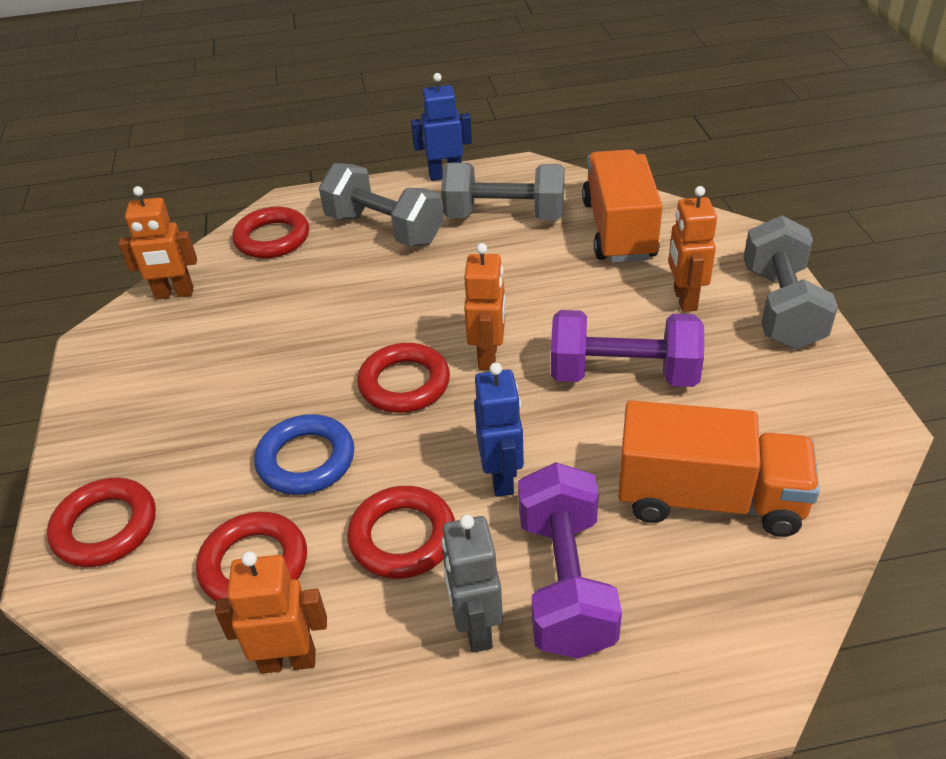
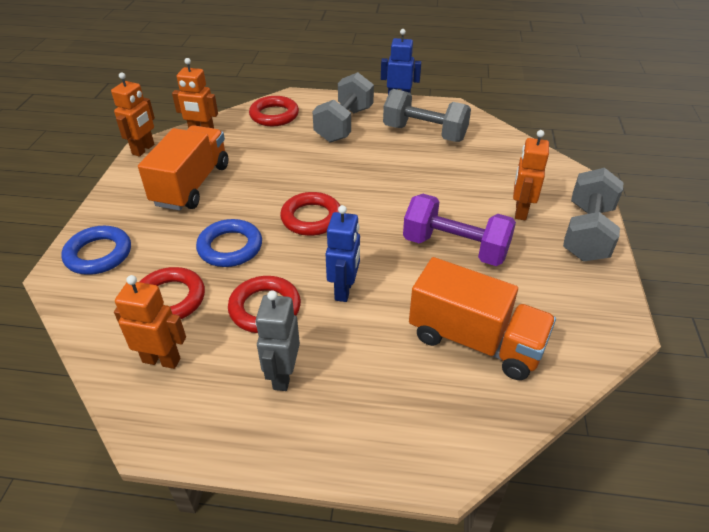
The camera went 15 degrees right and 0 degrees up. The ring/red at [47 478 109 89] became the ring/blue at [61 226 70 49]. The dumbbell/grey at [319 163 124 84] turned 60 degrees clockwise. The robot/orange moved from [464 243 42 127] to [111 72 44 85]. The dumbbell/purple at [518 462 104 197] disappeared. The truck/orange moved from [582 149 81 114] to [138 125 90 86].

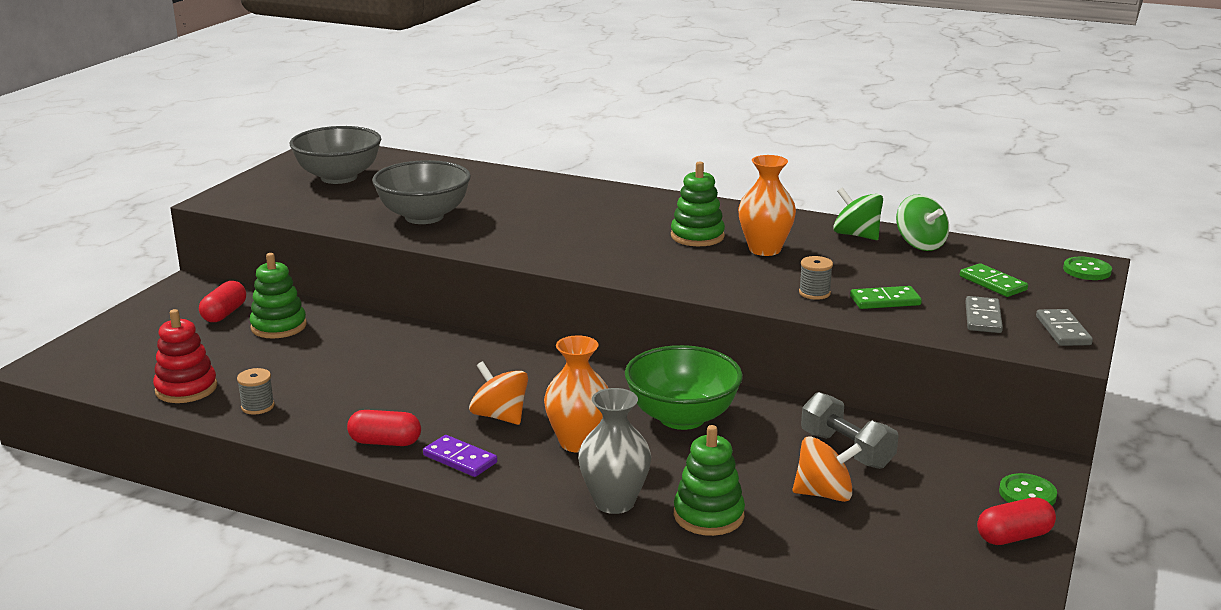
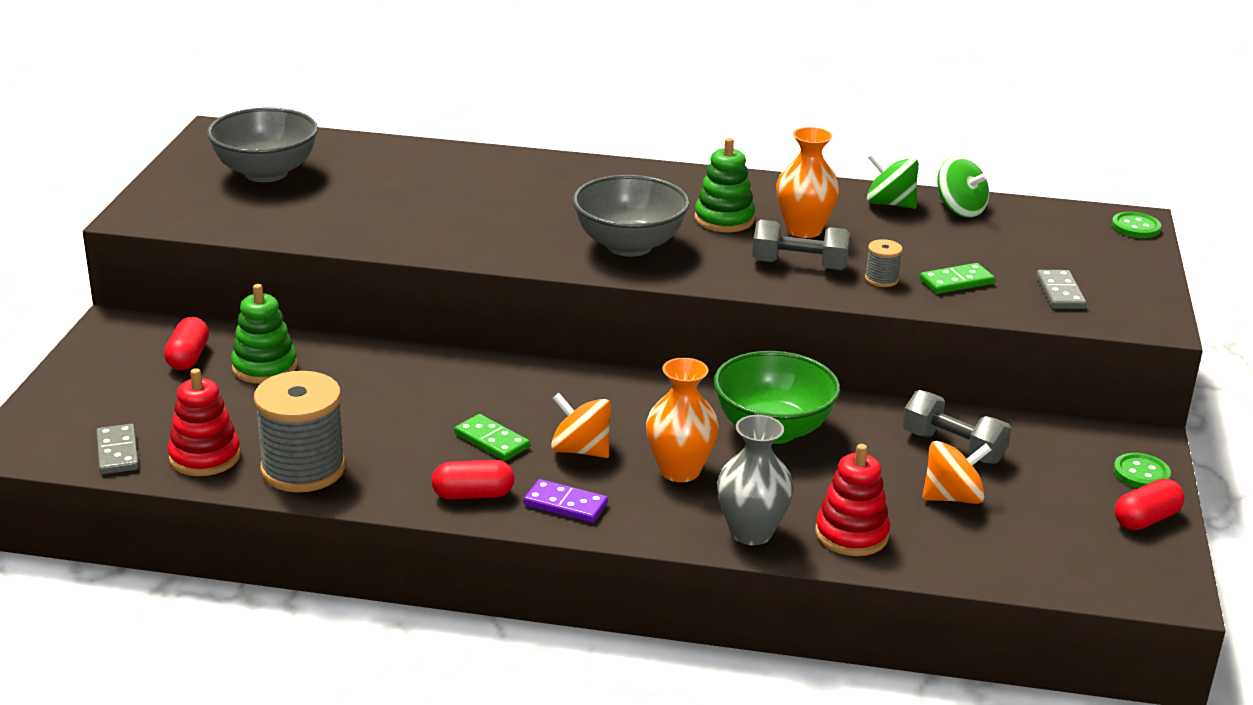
The camera went 15 degrees left and 5 degrees up. The spool/grey at [237 368 38 47] changed to 2.24 times the size. The bowl/grey moved from [372 160 99 64] to [572 175 117 82]. The stacking toy/green at [674 425 71 111] became the stacking toy/red at [815 444 75 112]. The domino/green moved from [960 263 68 34] to [454 414 76 47]. The domino/grey moved from [1036 309 57 37] to [96 424 43 50]. The dumbbell/grey at [752 220 98 50] appeared.

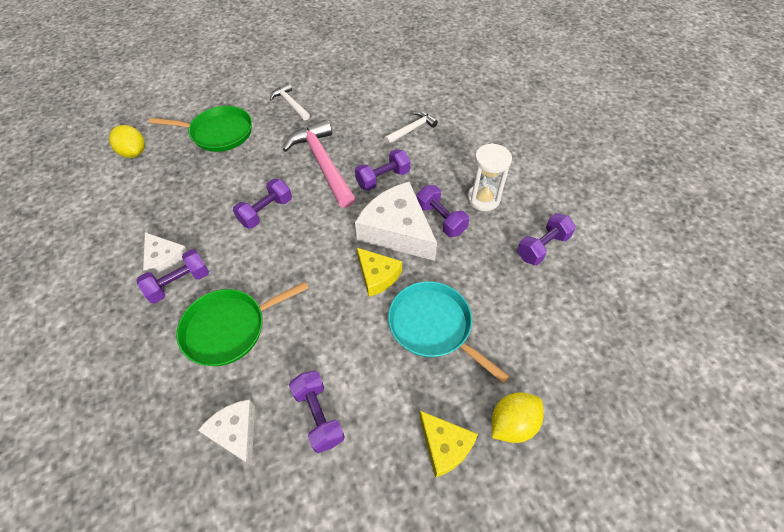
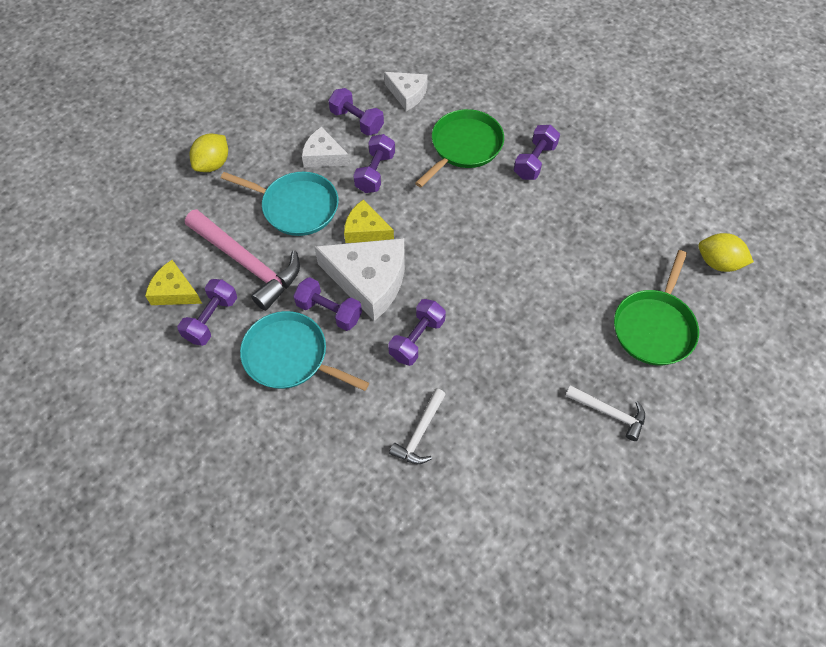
The camera went 155 degrees right and 5 degrees up. The cheese/white moved from [143 232 45 47] to [302 127 48 41]. The pan/green at [149 106 103 46] turned 45 degrees counterclockwise. The dumbbell/purple moved from [233 179 59 50] to [353 134 42 59]. The hammer/pink moved from [283 119 73 89] to [185 209 115 102]. The cheese/yellow moved from [419 411 59 67] to [145 260 57 45]. The hourglass/white at [468 143 44 68] was replaced by the pan/turquoise at [240 311 129 80].

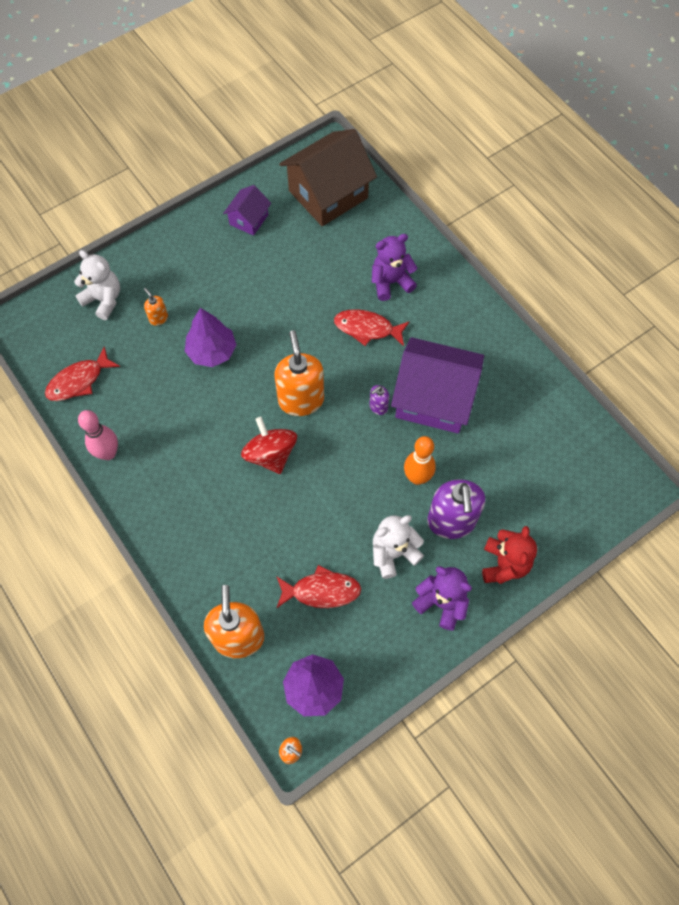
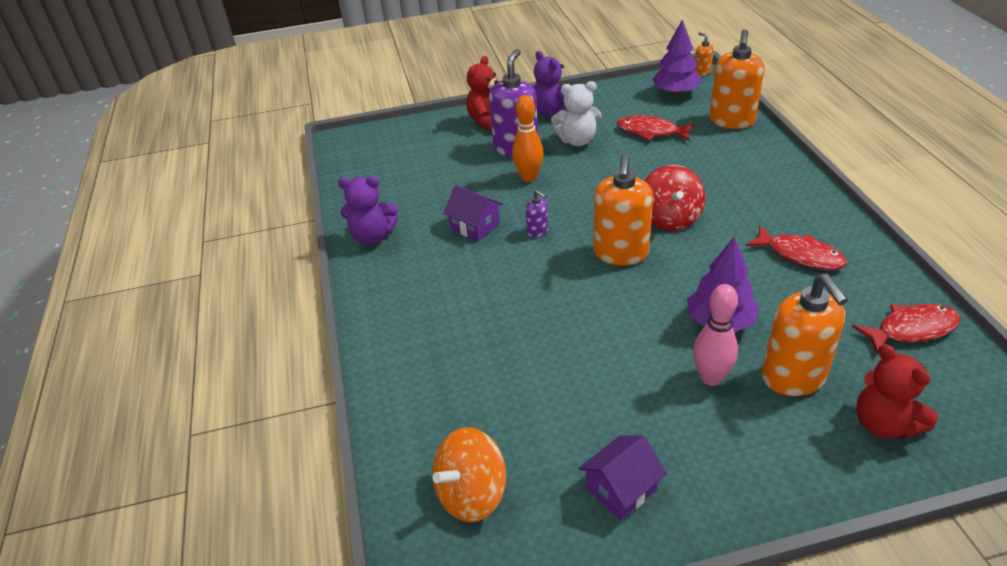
The camera went 155 degrees left and 25 degrees down. The teddy bear/white at [74 250 46 70] became the teddy bear/red at [856 344 82 96]. The bowling pin/pink moved from [78 410 40 50] to [693 284 45 102]. The soap dispenser/orange at [144 288 24 38] changed to 2.20 times the size. The house/brown at [279 129 98 97] was replaced by the spinning top/orange at [432 427 74 95]. The fish/red moved from [334 309 76 37] to [746 225 101 45]. The soap dispenser/purple at [369 385 20 30] turned 60 degrees clockwise. The teddy bear/purple moved from [372 234 45 67] to [338 176 60 69]. The house/purple at [391 337 93 96] changed to 0.50 times the size.

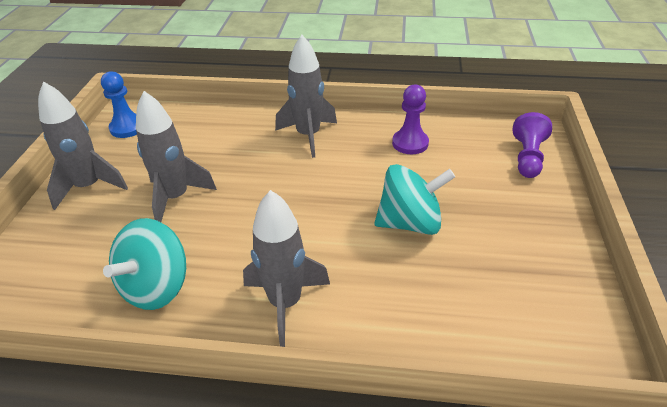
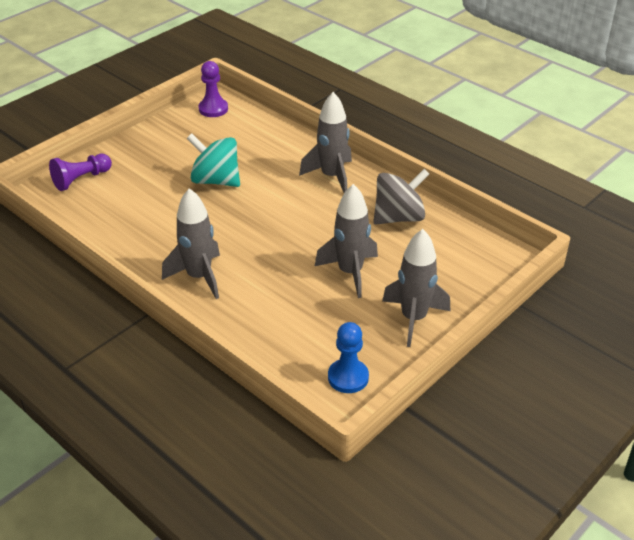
The camera went 145 degrees left and 0 degrees up. The spinning top/turquoise at [103 218 83 92] became the spinning top/grey at [373 169 56 56]. The pawn/purple moved from [392 84 37 70] to [198 61 30 56].

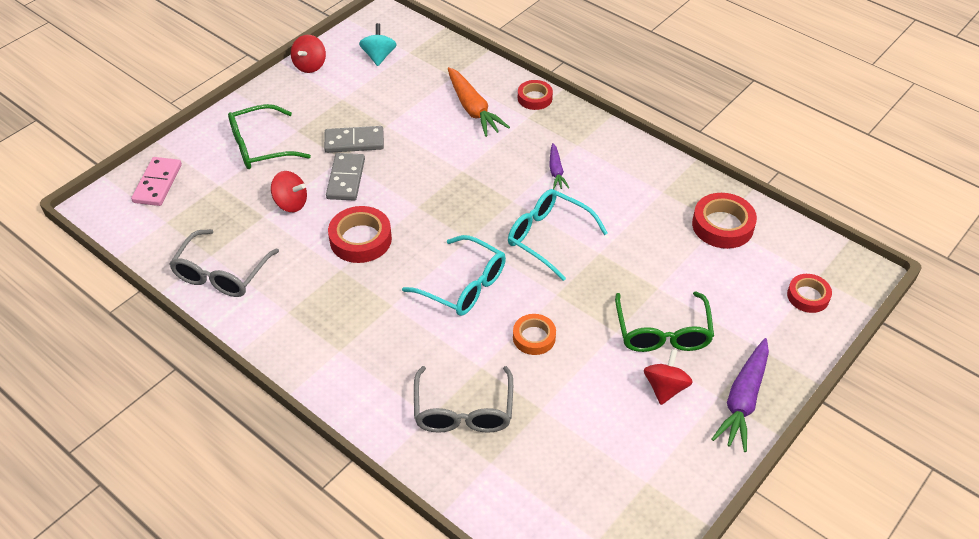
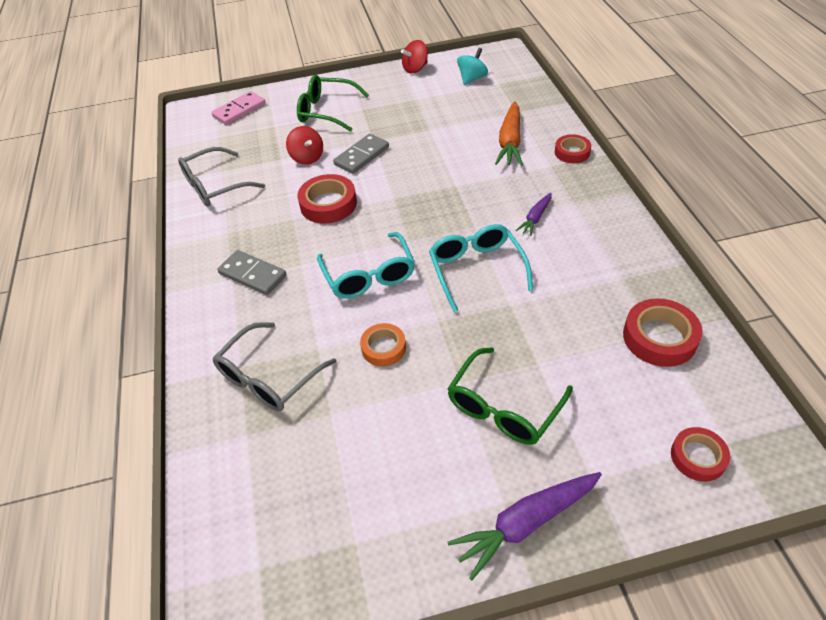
The camera went 40 degrees right and 0 degrees up. The domino/grey moved from [324 126 60 27] to [217 250 70 45]. The spinning top/red at [644 349 49 56] disappeared.

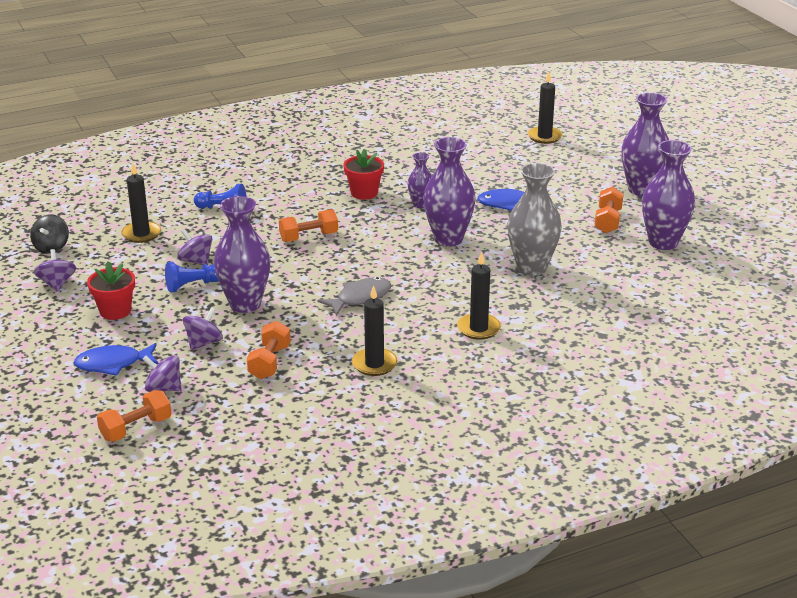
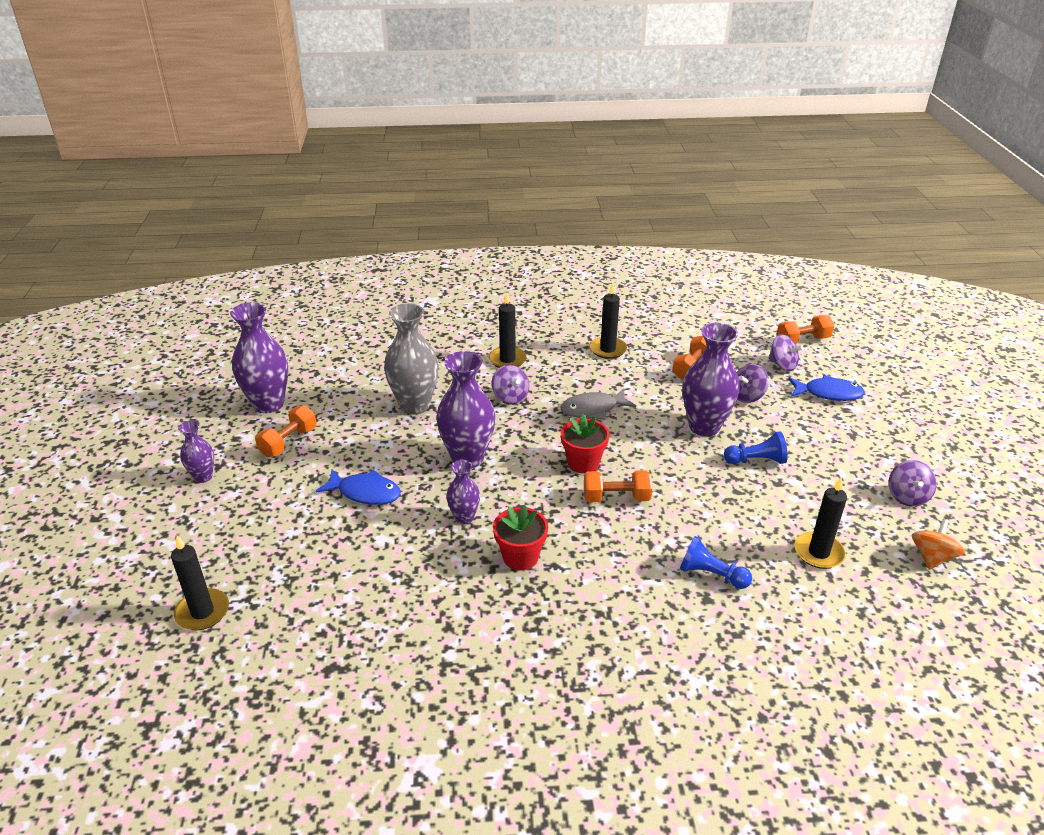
The camera went 160 degrees left and 5 degrees up. The spinning top/black at [30 214 39 40] became the spinning top/orange at [912 519 53 51]. The flower pot/red moved from [87 261 48 59] to [561 414 49 60]. The spinning top/purple moved from [177 229 35 36] to [492 365 37 40]. The vase/purple at [621 92 48 104] changed to 0.54 times the size.

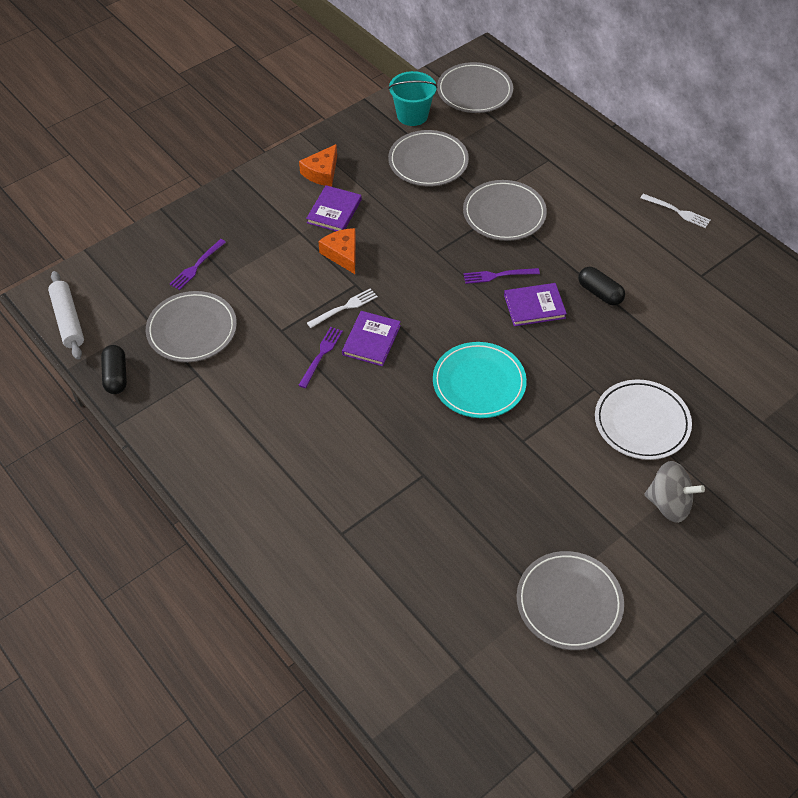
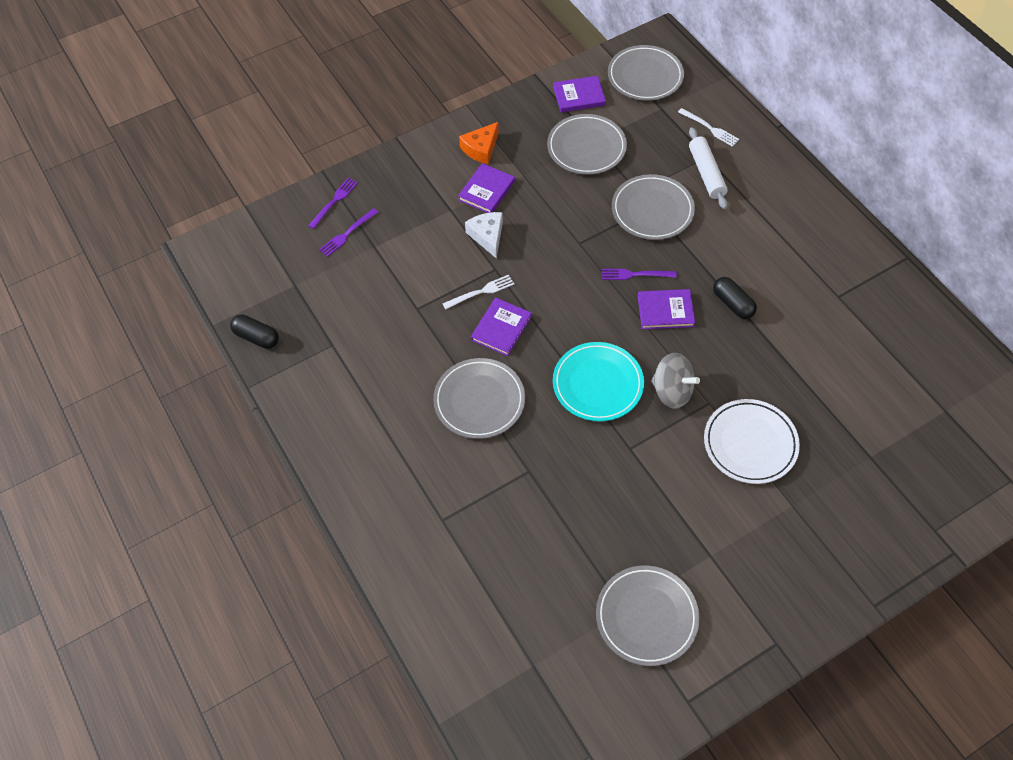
The camera went 10 degrees right and 5 degrees up. The rolling pin/white moved from [48 271 36 89] to [689 127 39 82]. The capsule/black at [101 345 26 49] turned 60 degrees counterclockwise. The plate/grey moved from [146 291 91 71] to [433 358 92 81]. The fork/purple moved from [298 327 45 61] to [308 178 50 51]. The cheese/orange at [318 228 38 46] became the cheese/white at [465 212 38 47]. The bucket/turquoise at [388 71 49 55] was replaced by the book/purple at [553 76 53 37]. The fork/white moved from [640 194 71 34] to [678 108 61 39]. The spinning top/grey moved from [644 461 61 62] to [651 353 49 56].

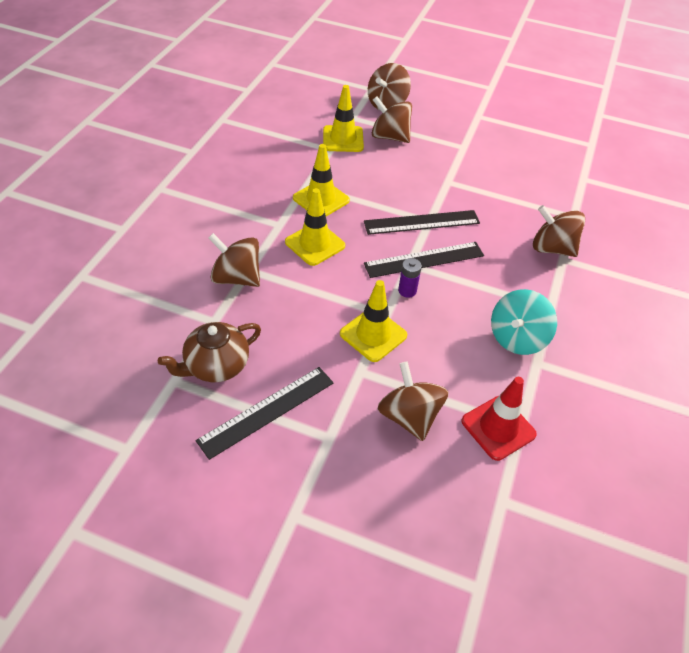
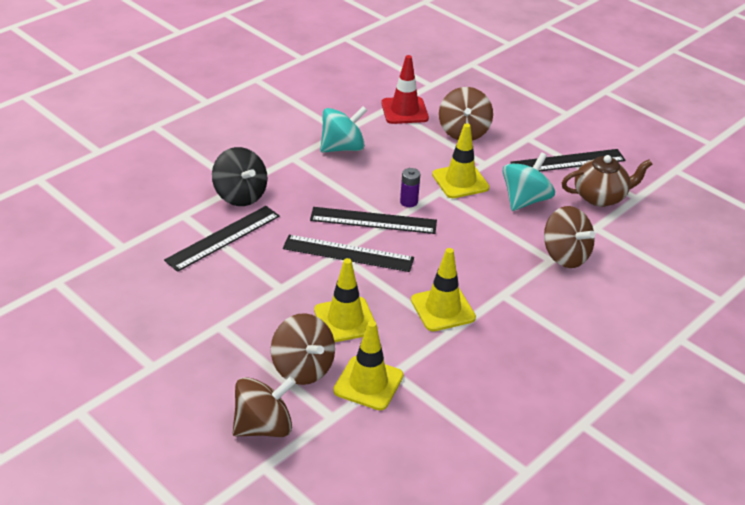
The camera went 155 degrees left and 10 degrees down. The traffic cone/yellow moved from [285 188 60 78] to [314 258 64 84]. The spinning top/brown at [533 205 52 52] became the spinning top/black at [212 147 55 59]. The ruler/black at [164 206 116 66] appeared. The spinning top/turquoise at [502 152 53 59] appeared.

